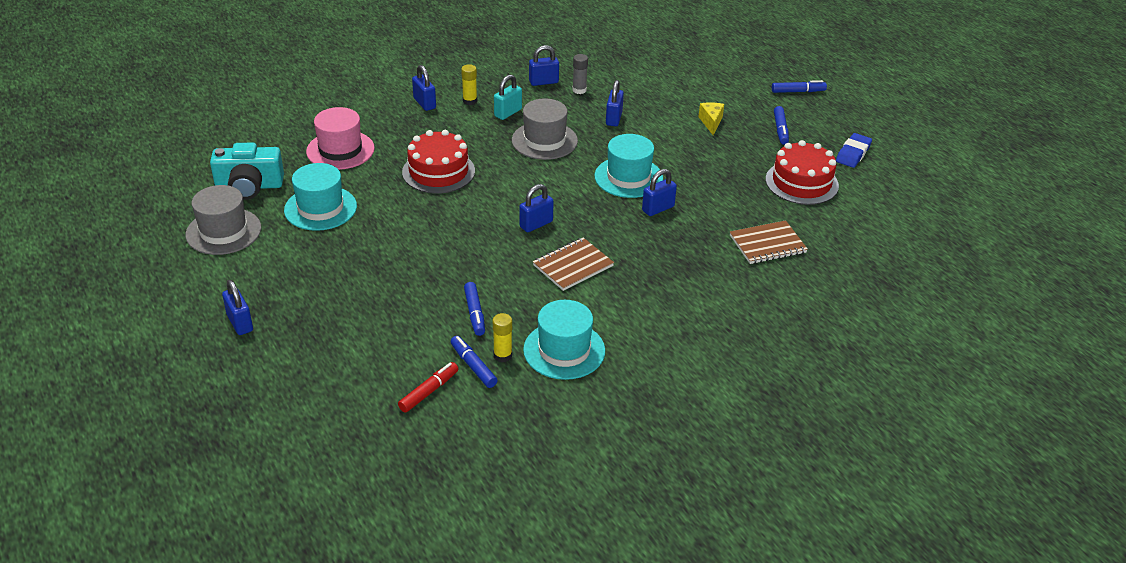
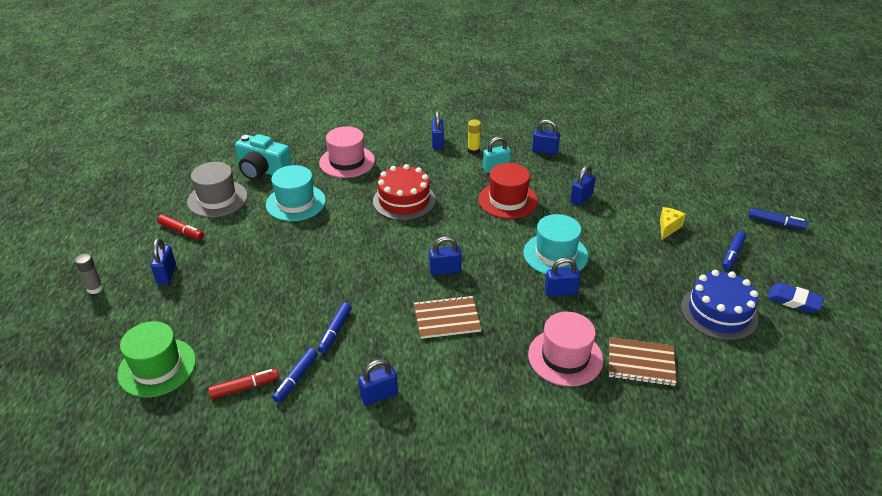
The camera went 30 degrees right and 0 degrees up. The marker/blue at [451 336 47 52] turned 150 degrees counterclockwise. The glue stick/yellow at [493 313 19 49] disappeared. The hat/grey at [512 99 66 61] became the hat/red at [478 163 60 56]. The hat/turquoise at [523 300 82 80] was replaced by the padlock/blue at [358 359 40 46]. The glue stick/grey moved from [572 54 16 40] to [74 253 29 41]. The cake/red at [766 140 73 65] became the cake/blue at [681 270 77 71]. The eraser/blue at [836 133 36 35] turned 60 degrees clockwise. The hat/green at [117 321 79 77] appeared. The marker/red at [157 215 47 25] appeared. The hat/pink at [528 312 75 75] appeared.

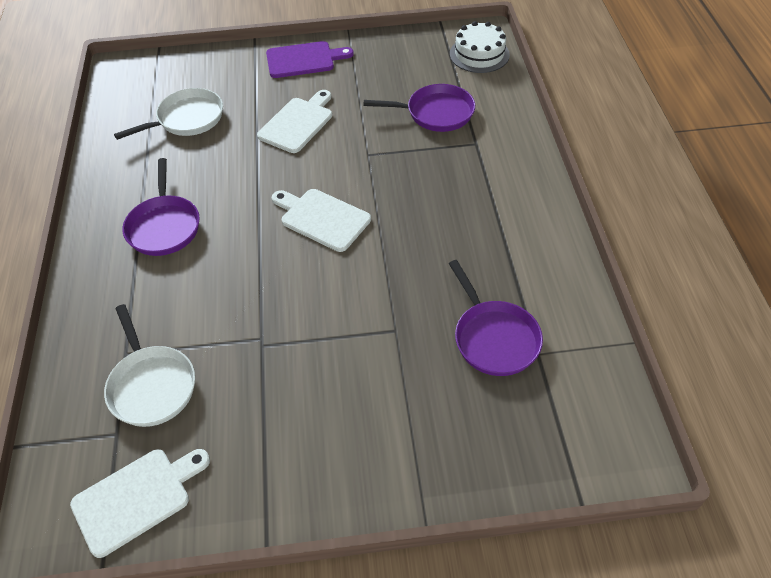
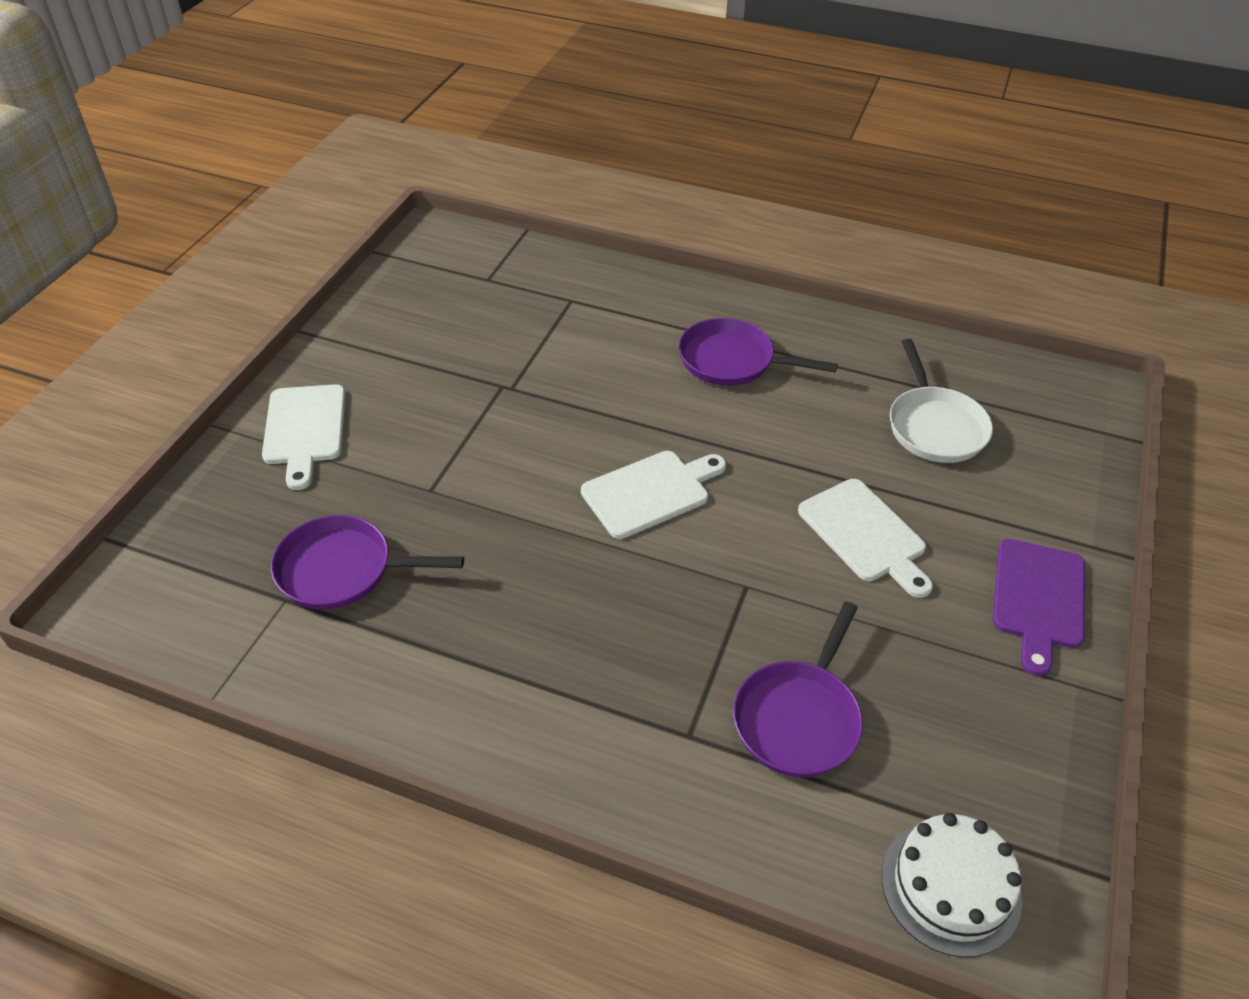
The camera went 115 degrees right and 5 degrees down. The cutting board/white moved from [70 449 140 109] to [262 384 84 106]. The pan/white at [104 304 91 123] disappeared.

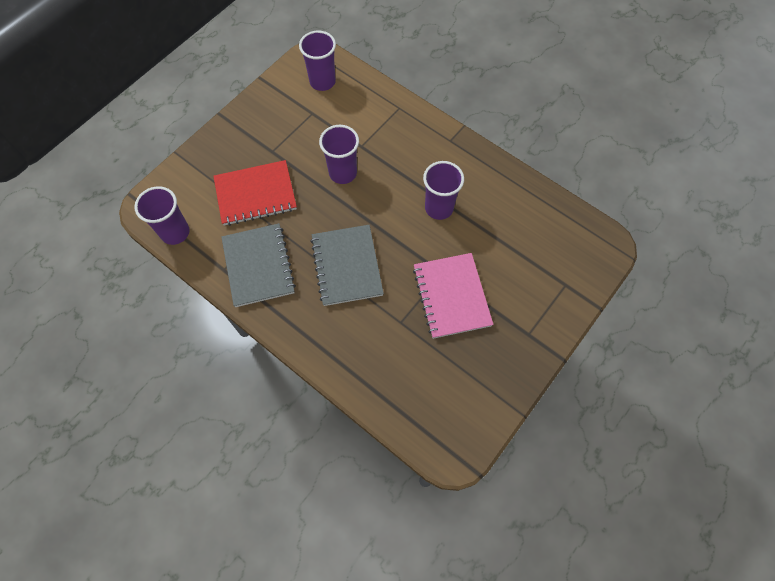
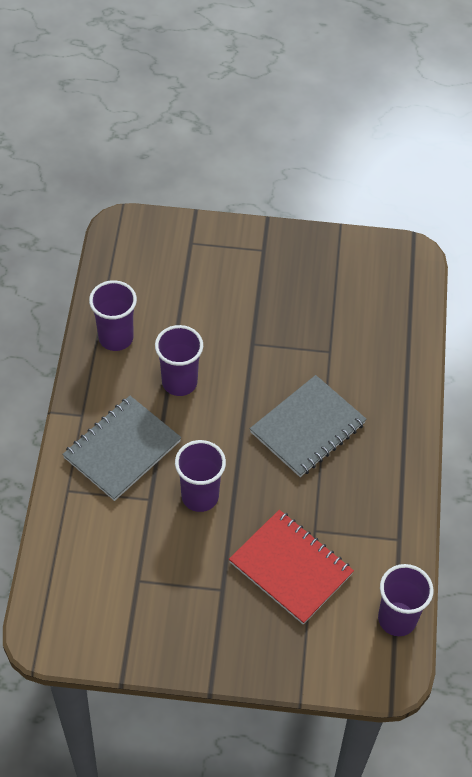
The camera went 125 degrees left and 10 degrees down. The notebook/grey moved from [221 223 75 84] to [62 396 120 105]. The cup/purple moved from [299 30 37 61] to [89 280 48 71]. The notebook/pink at [413 253 80 86] disappeared.

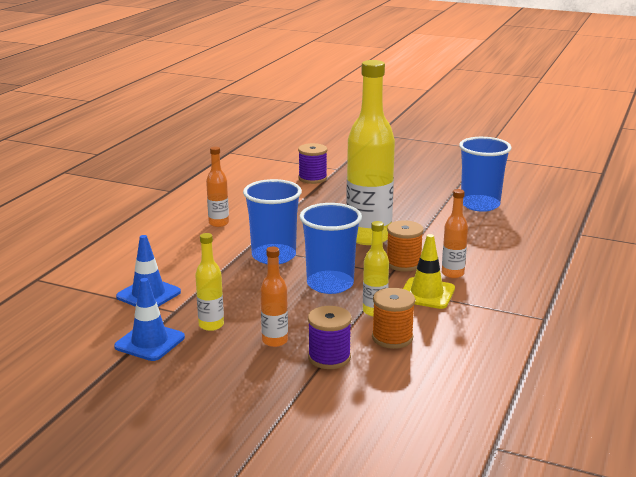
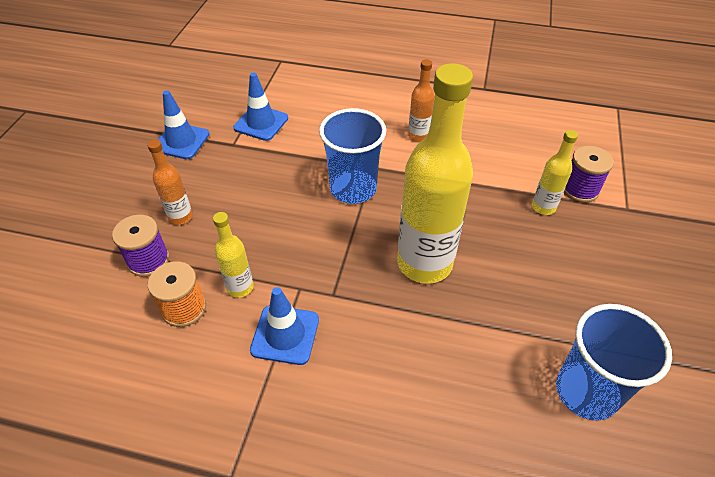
The camera went 80 degrees right and 25 degrees up. The bottle/yellow moved from [195 233 29 98] to [532 130 46 85]. The cup/blue at [300 203 62 91] disappeared. The spool/orange at [387 220 36 52] disappeared. The traffic cone/yellow at [403 234 52 75] became the traffic cone/blue at [250 287 69 78]. The bottle/orange at [442 189 26 89] disappeared.

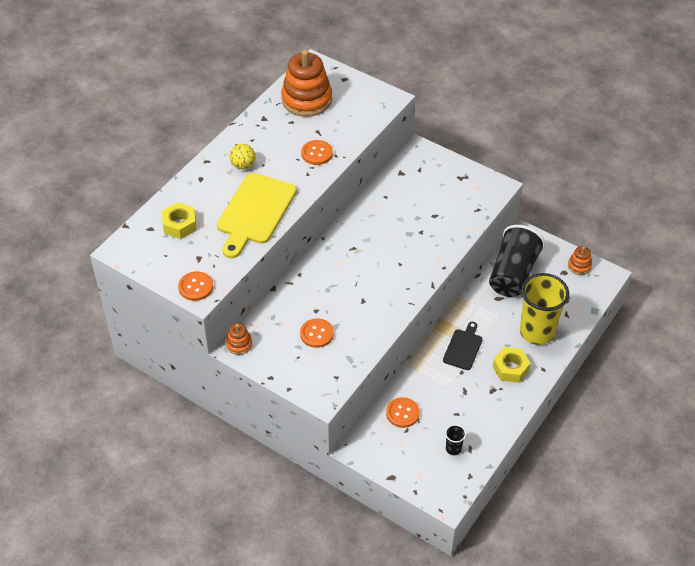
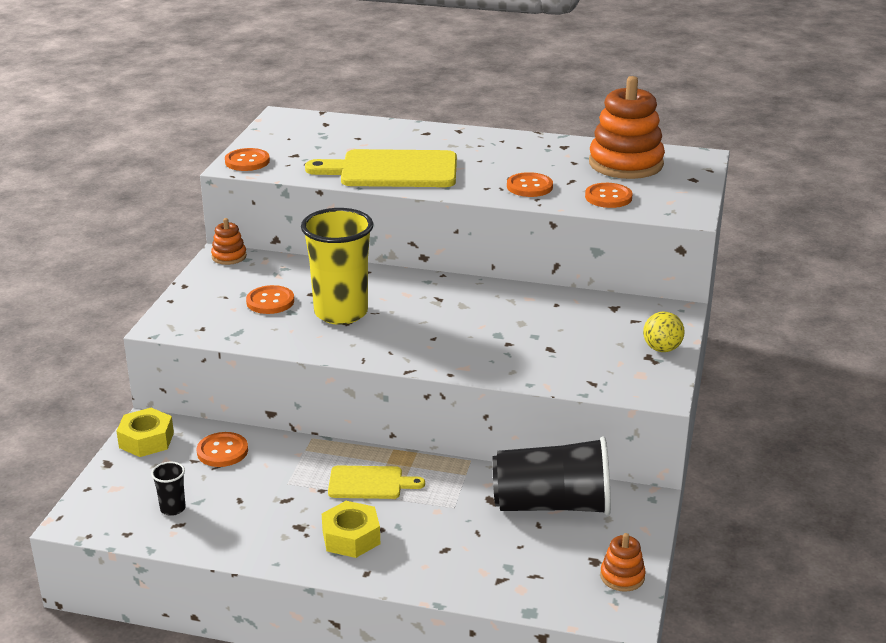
The camera went 70 degrees right and 20 degrees down. The nut/yellow moved from [162 202 35 37] to [117 408 57 49]. The ball/yellow moved from [230 144 26 25] to [643 312 42 40]. The cutting board/black at [443 322 39 48] became the cutting board/yellow at [328 465 97 34]. The cup/yellow moved from [520 273 49 72] to [301 208 72 117]. The button/orange at [585 183 48 25] appeared.

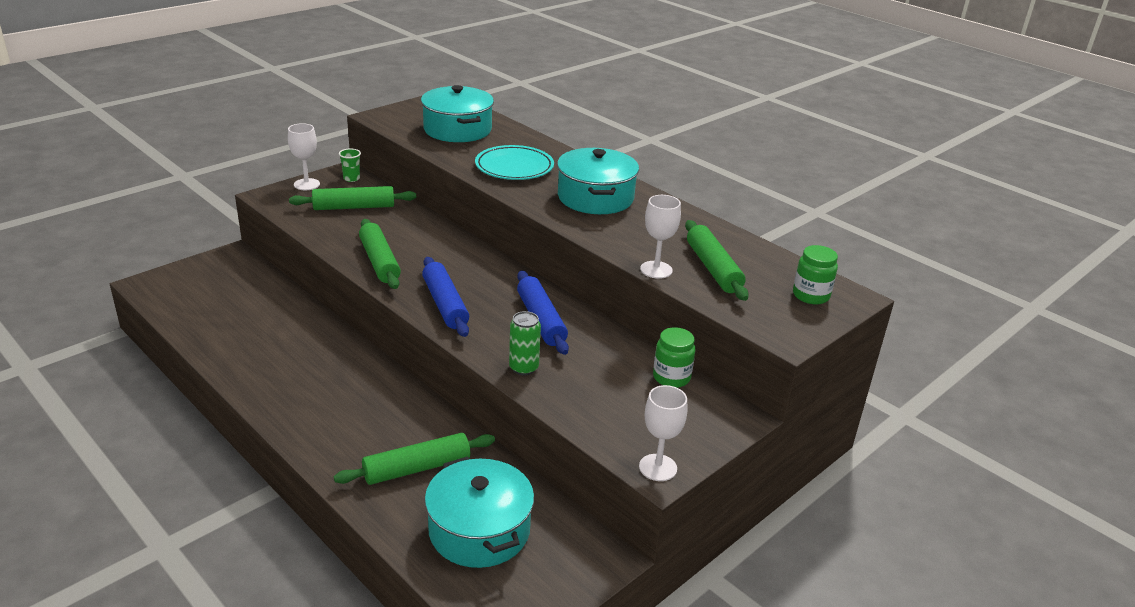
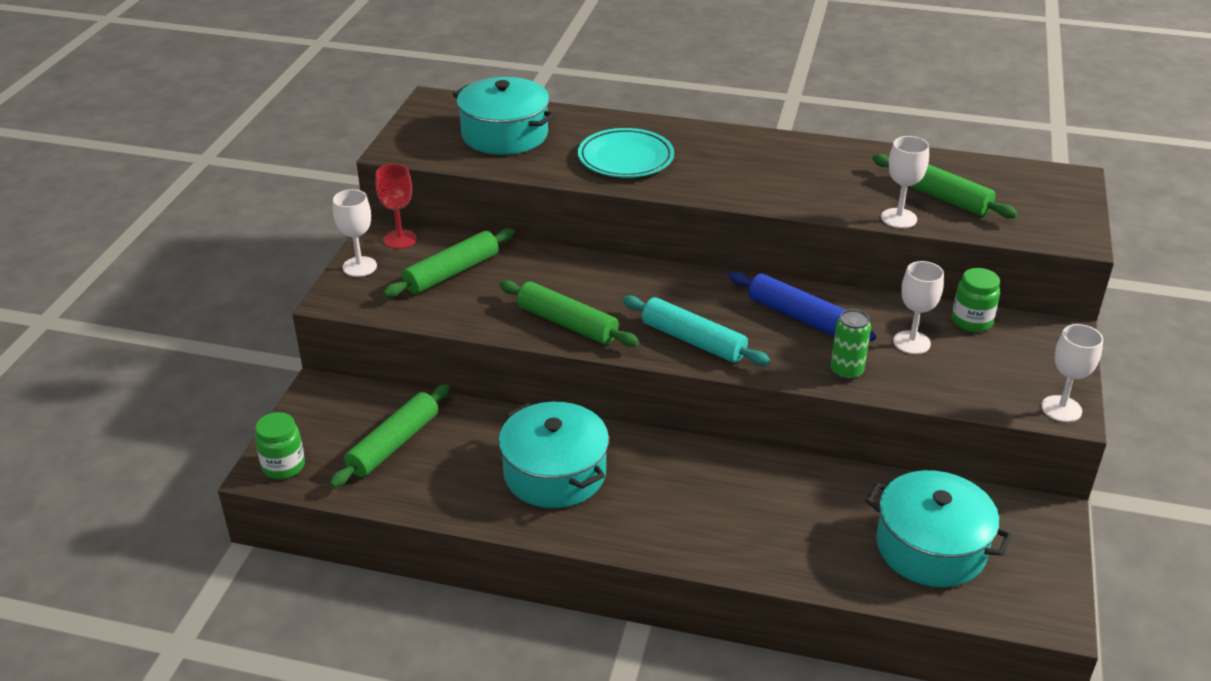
The camera went 30 degrees left and 5 degrees up. The rolling pin/green moved from [334 433 161 52] to [329 384 121 104]. The cup/green at [339 148 22 34] was replaced by the goblet/red at [375 164 42 85]. The rolling pin/blue at [422 257 47 80] became the rolling pin/turquoise at [623 296 147 70]. The pot/turquoise moved from [557 148 82 66] to [498 402 111 106]. The jar/green moved from [793 245 45 59] to [255 412 50 67]. The goblet/white at [893 261 51 93] appeared.

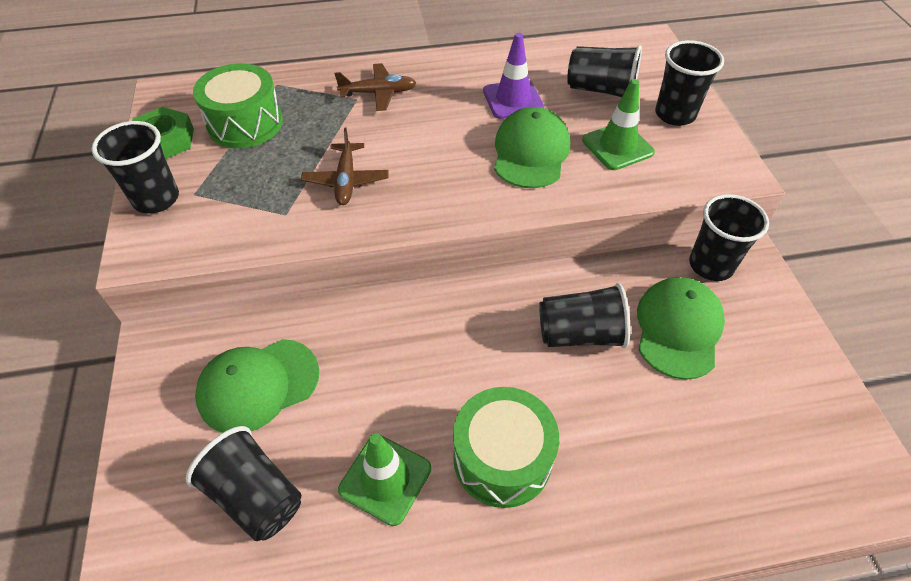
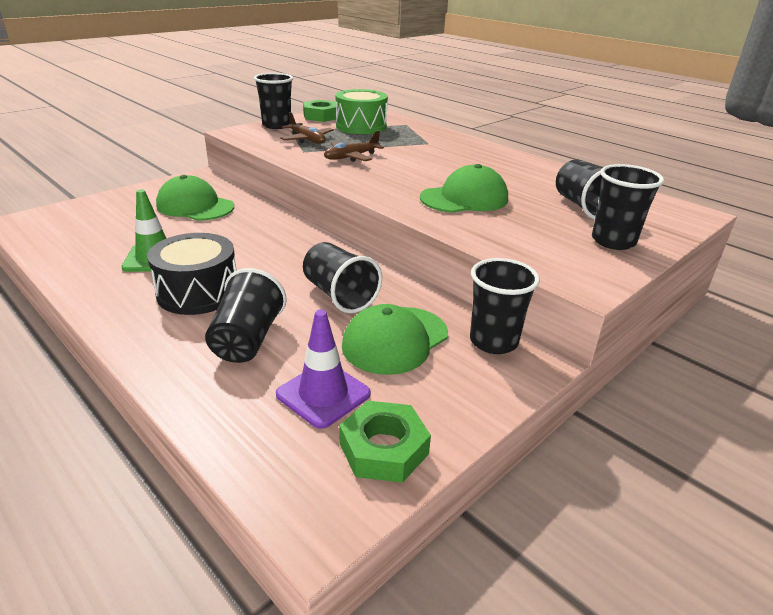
The camera went 55 degrees right and 20 degrees down. The cup/black moved from [186 426 115 115] to [205 268 82 95]. The plane/brown moved from [334 63 82 48] to [280 112 54 32]. The drum/green at [453 387 106 121] became the drum/black at [147 233 90 82]. The traffic cone/purple moved from [483 33 61 86] to [276 310 95 119]. The traffic cone/green at [582 79 73 91] disappeared. The cap/green at [637 277 88 103] turned 150 degrees clockwise. The nut/green at [339 401 92 82] appeared.

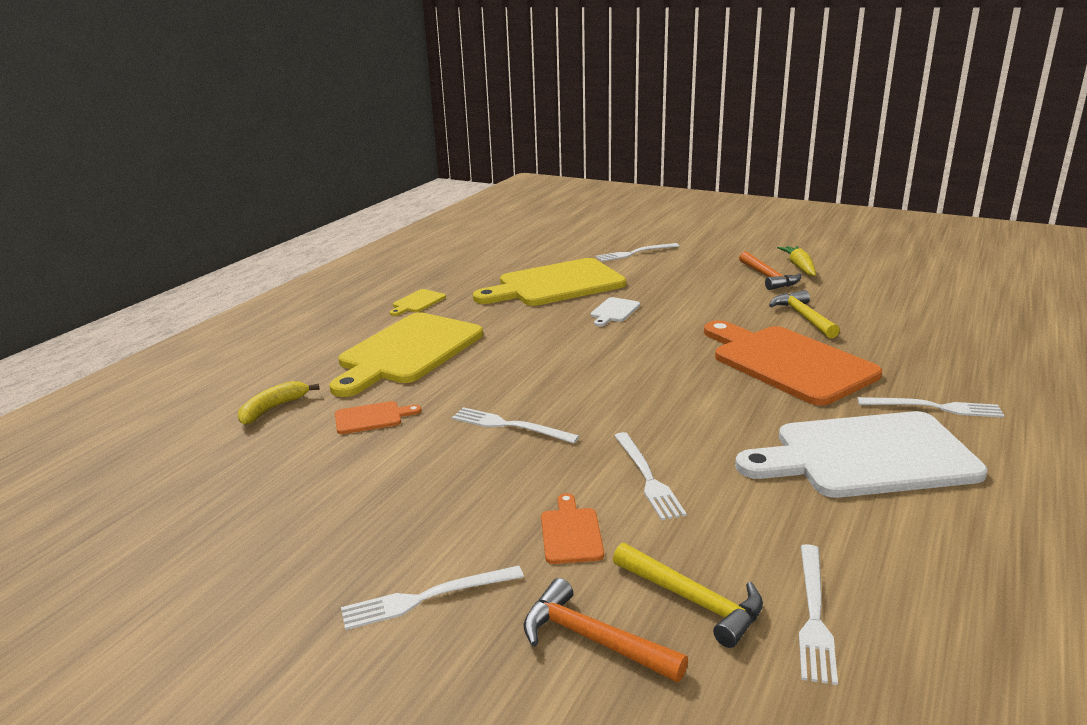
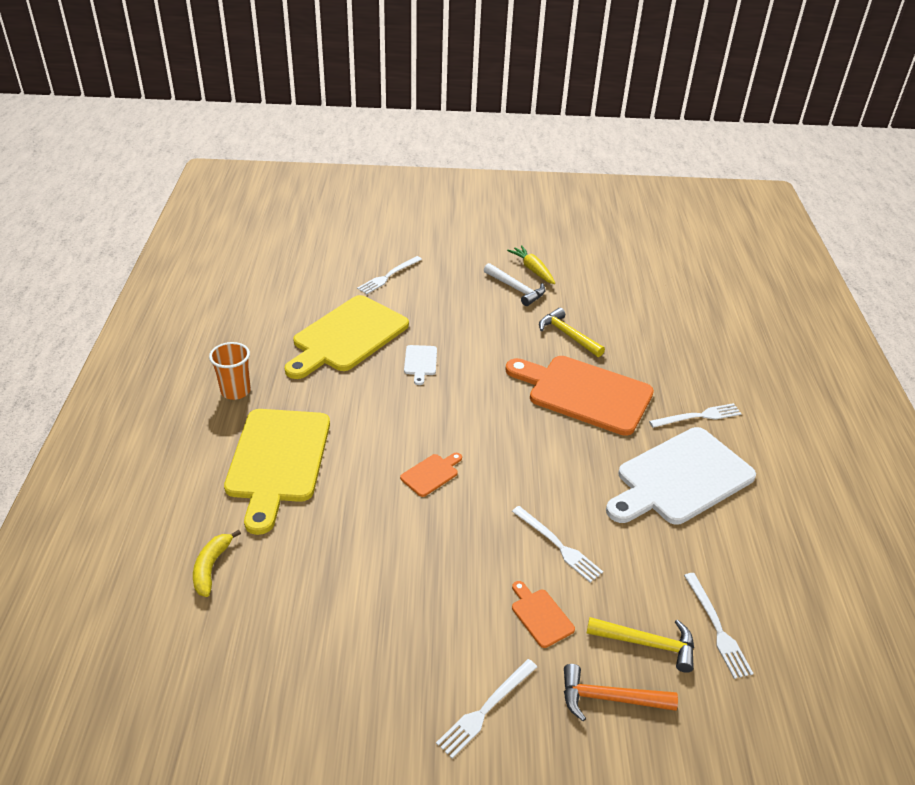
The camera went 30 degrees left and 15 degrees up. The cutting board/orange moved from [335 401 87 33] to [400 453 62 44]. The cutting board/yellow at [390 289 56 27] was replaced by the cup/orange at [209 342 42 58]. The fork/white at [452 407 128 36] disappeared. The hammer/orange at [739 251 62 39] became the hammer/white at [484 263 62 43].

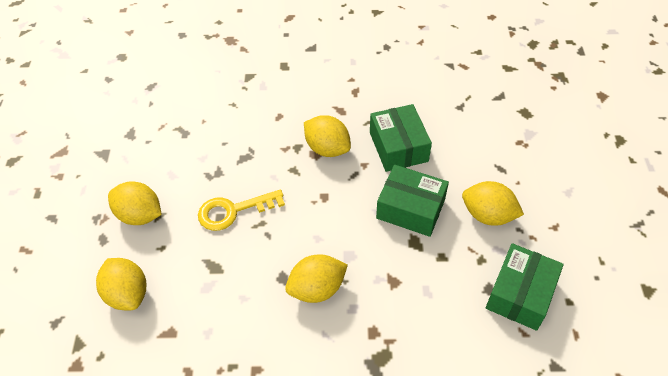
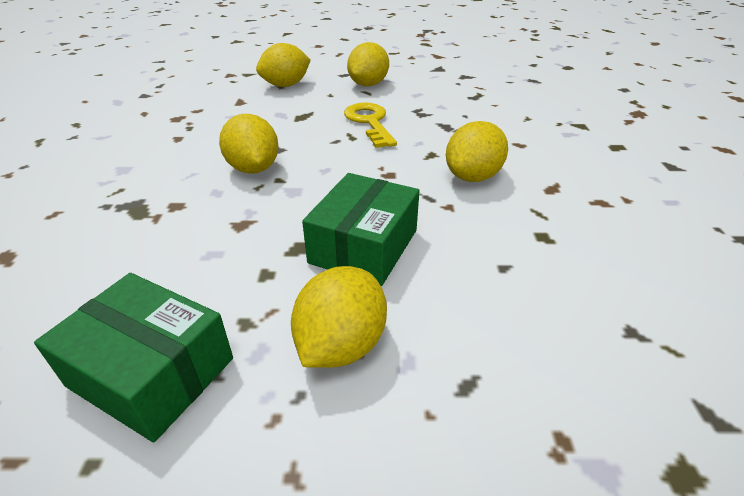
The camera went 90 degrees right and 15 degrees down. The box/green at [370 104 62 68] disappeared.

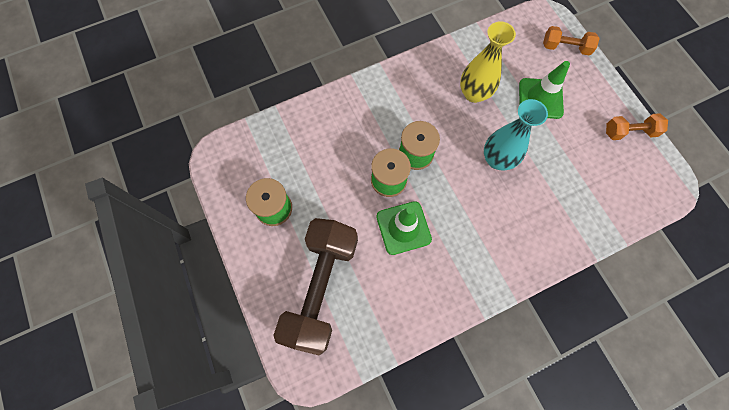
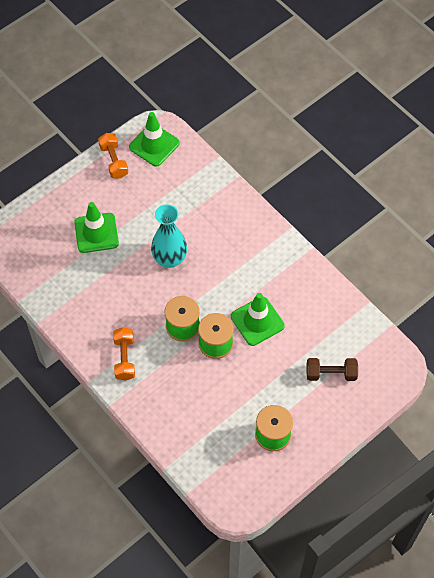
The camera went 105 degrees left and 10 degrees down. The dumbbell/brown at [273 218 85 137] changed to 0.47 times the size. The vase/yellow at [460 21 56 82] disappeared. The dumbbell/orange moved from [543 26 57 30] to [113 327 22 54]. The traffic cone/green at [129 112 51 55] appeared.

